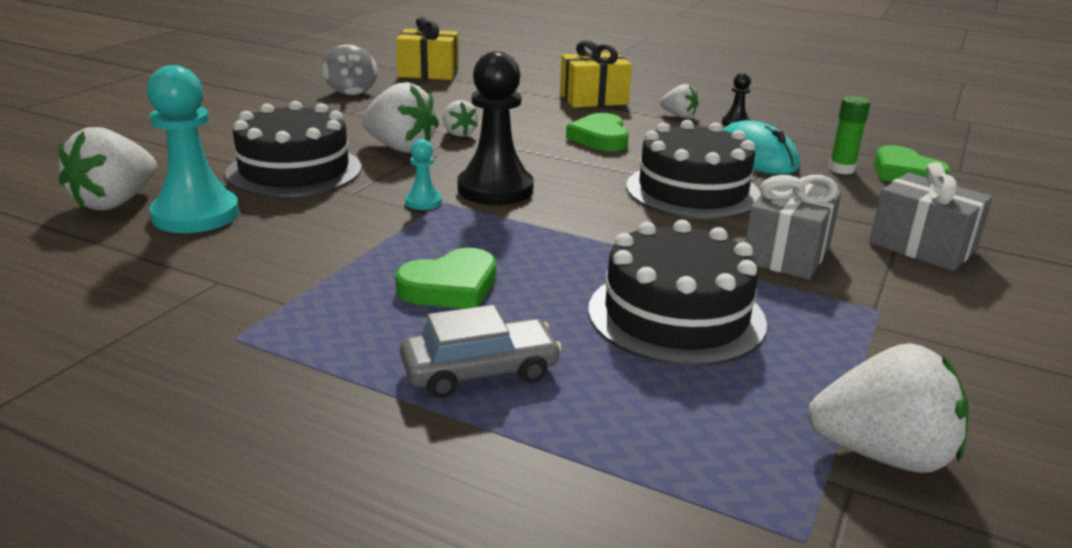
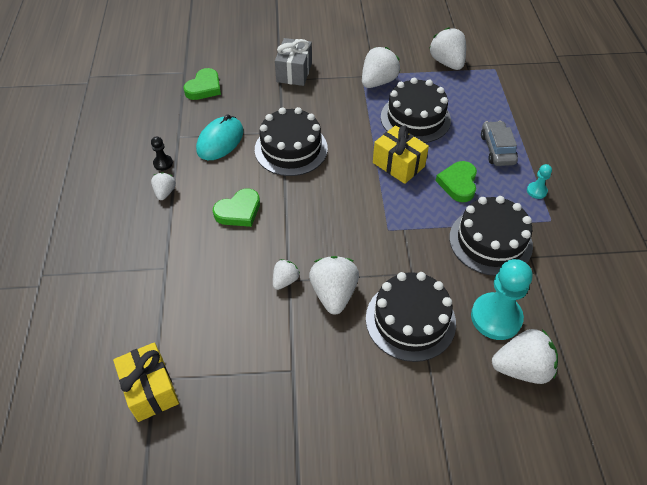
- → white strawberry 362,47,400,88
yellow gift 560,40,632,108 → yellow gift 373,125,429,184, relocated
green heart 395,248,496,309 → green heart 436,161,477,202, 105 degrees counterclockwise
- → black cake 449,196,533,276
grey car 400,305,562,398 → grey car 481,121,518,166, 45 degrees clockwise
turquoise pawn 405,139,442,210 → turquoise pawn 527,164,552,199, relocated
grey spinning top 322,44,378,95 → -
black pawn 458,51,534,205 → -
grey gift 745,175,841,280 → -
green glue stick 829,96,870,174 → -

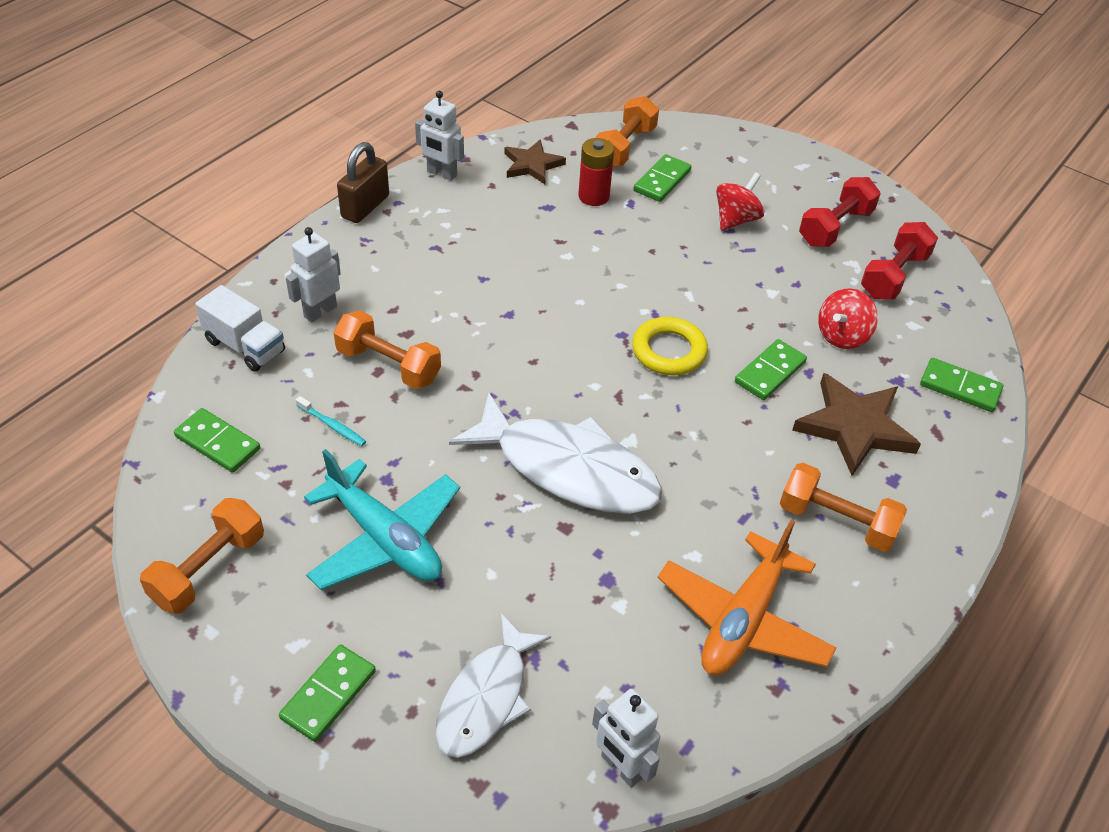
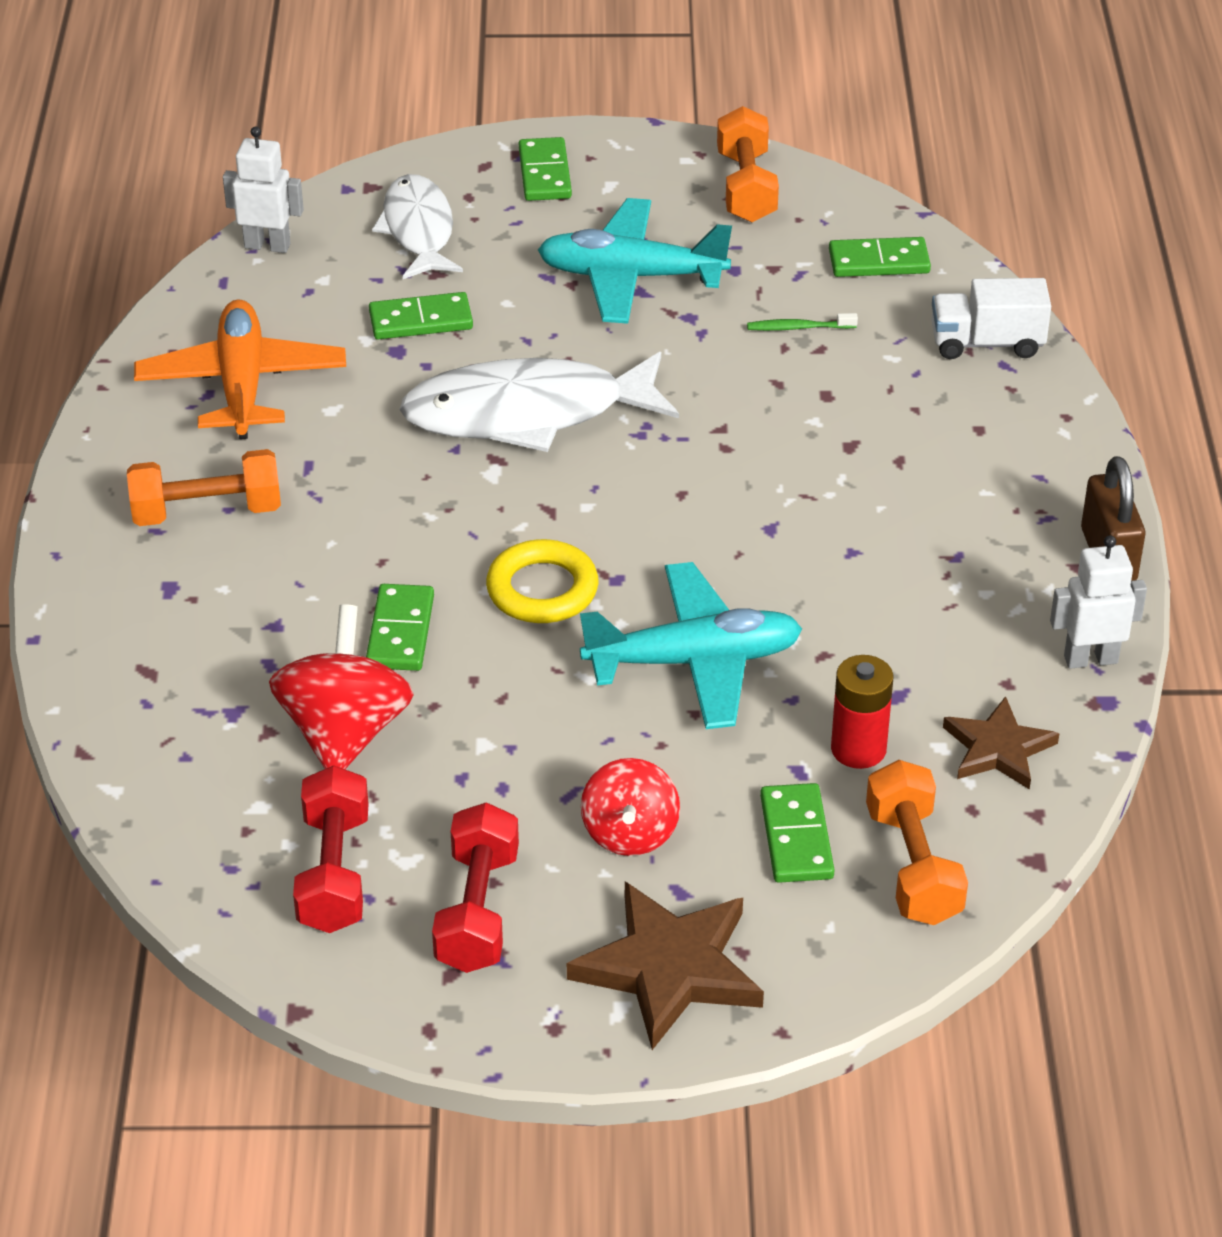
red spinning top 818,288,878,349 → red spinning top 269,604,413,769, x1.50
green domino 920,358,1004,412 → green domino 369,292,473,340, relocated
brown star 792,373,921,476 → brown star 567,882,764,1050, relocated
- → turquoise plane 580,562,802,729
turquoise toothbrush 296,396,366,446 → green toothbrush 747,313,858,331
white robot 286,227,341,322 → -
orange dumbbell 333,310,441,389 → -

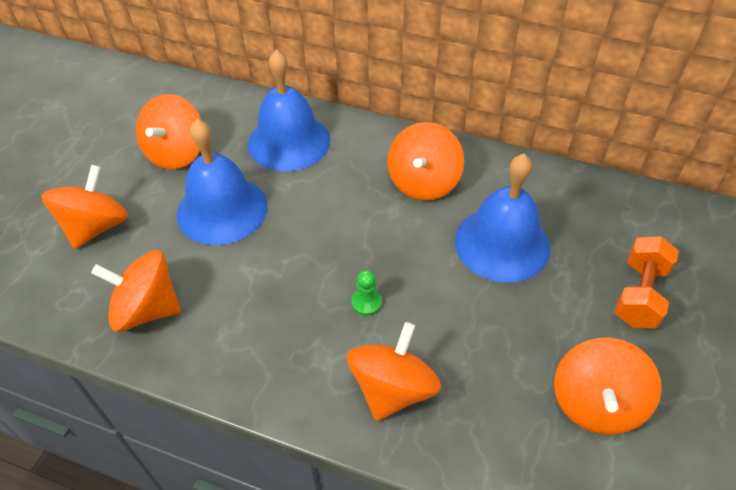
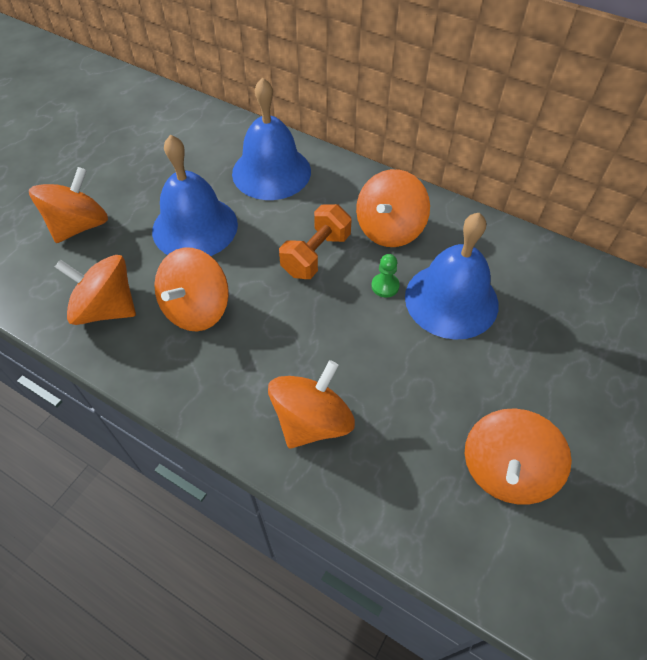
orange spinning top 136,94,201,170 → orange spinning top 154,248,229,331, relocated
orange dumbbell 614,236,679,329 → orange dumbbell 279,204,352,279, relocated
green pawn 351,270,382,316 → green pawn 371,254,400,297, relocated

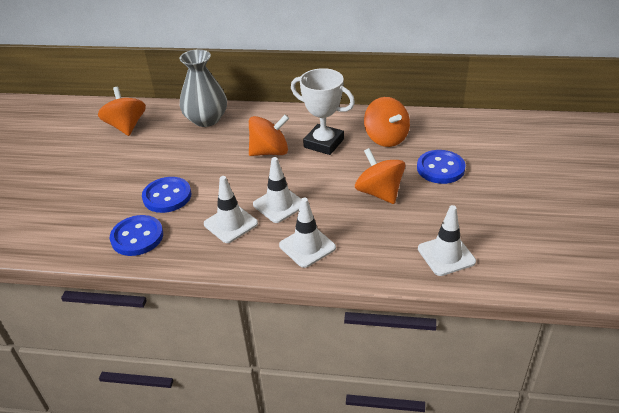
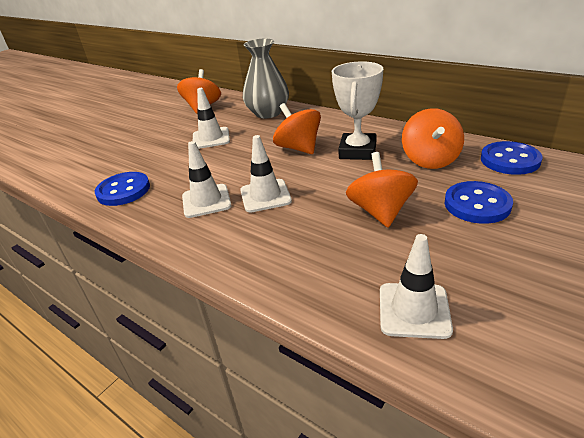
white traffic cone 279,198,336,268 → white traffic cone 193,88,230,149, relocated
orange spinning top 249,115,289,156 → orange spinning top 273,103,321,154, 135 degrees counterclockwise
white trophy 291,68,355,155 → white trophy 332,61,383,160, 45 degrees clockwise
blue button 142,177,192,213 → blue button 481,141,542,175, relocated

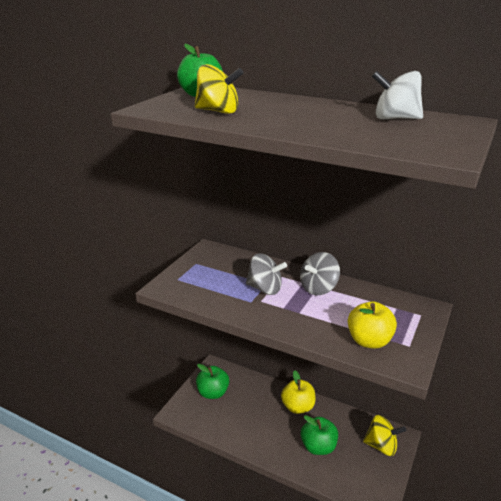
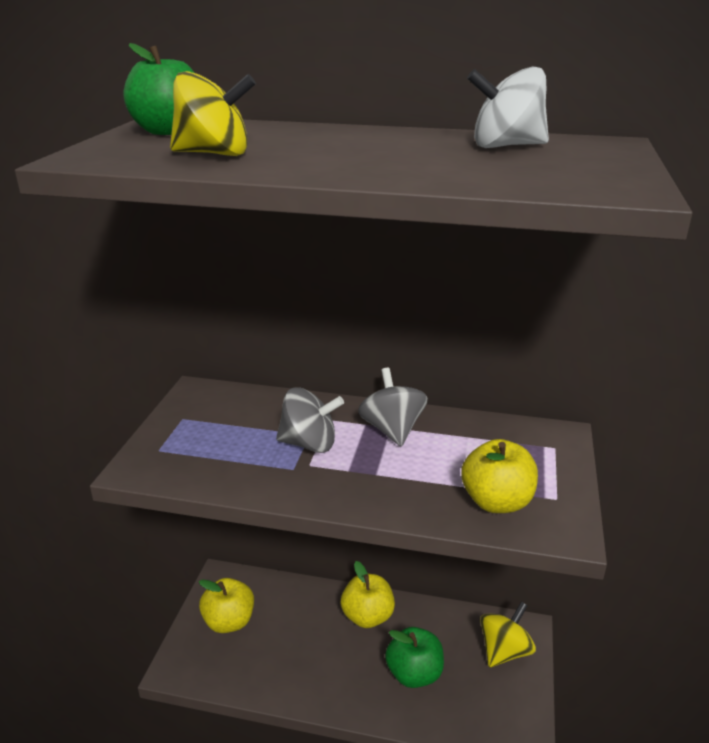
green apple 196,364,229,399 → yellow apple 199,578,254,633
grey spinning top 300,252,340,295 → grey spinning top 358,368,428,446, 135 degrees clockwise
yellow spinning top 363,415,406,456 → yellow spinning top 480,602,536,667, 45 degrees counterclockwise

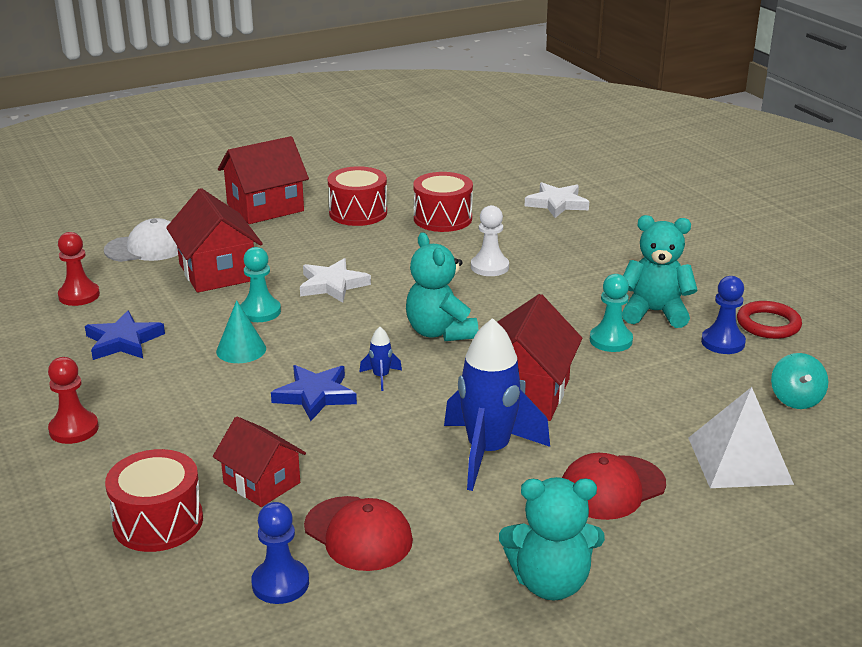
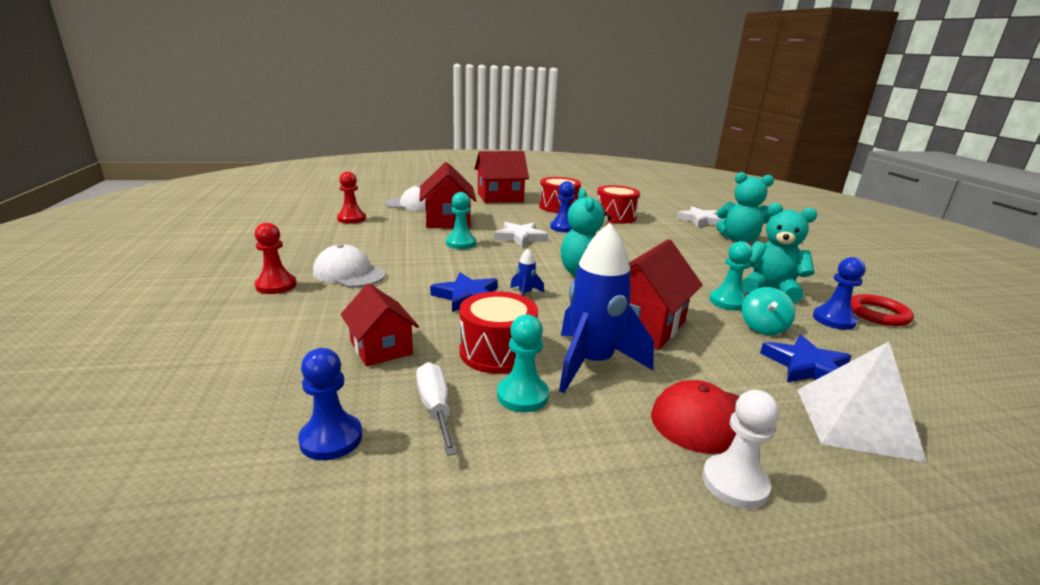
- → white cap 313,244,386,288
red cap 304,496,413,571 → white screwdriver 416,362,457,456
red drum 105,449,203,552 → red drum 459,291,538,374, relocated
- → turquoise pawn 497,314,549,412
- → blue pawn 550,181,575,232
white pawn 471,205,509,276 → white pawn 702,390,779,509, relocated
turquoise teddy bear 499,477,605,600 → turquoise teddy bear 716,172,774,242, relocated
turquoise spinning top 771,353,828,409 → turquoise spinning top 742,287,795,335, relocated
blue star 85,311,165,360 → blue star 760,335,851,382, relocated
turquoise cone 216,300,266,363 → -

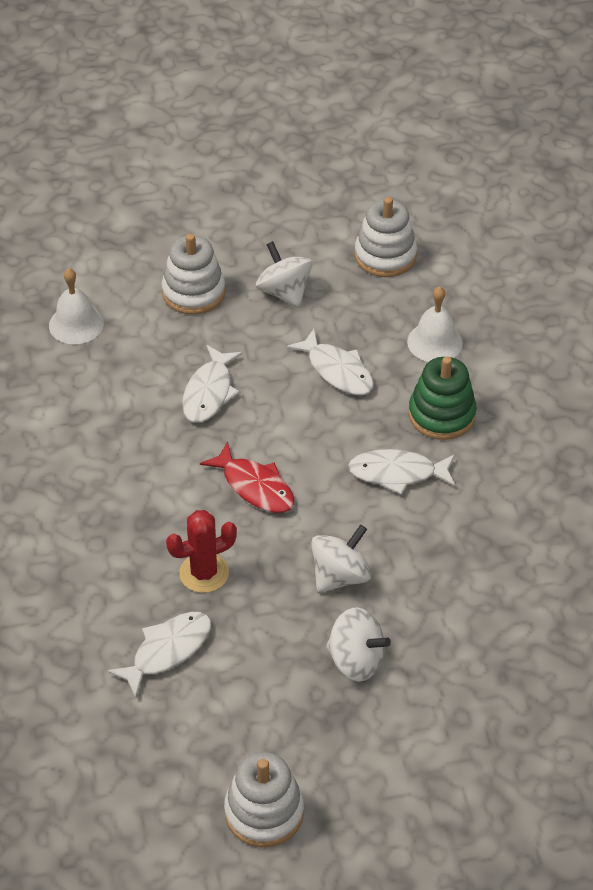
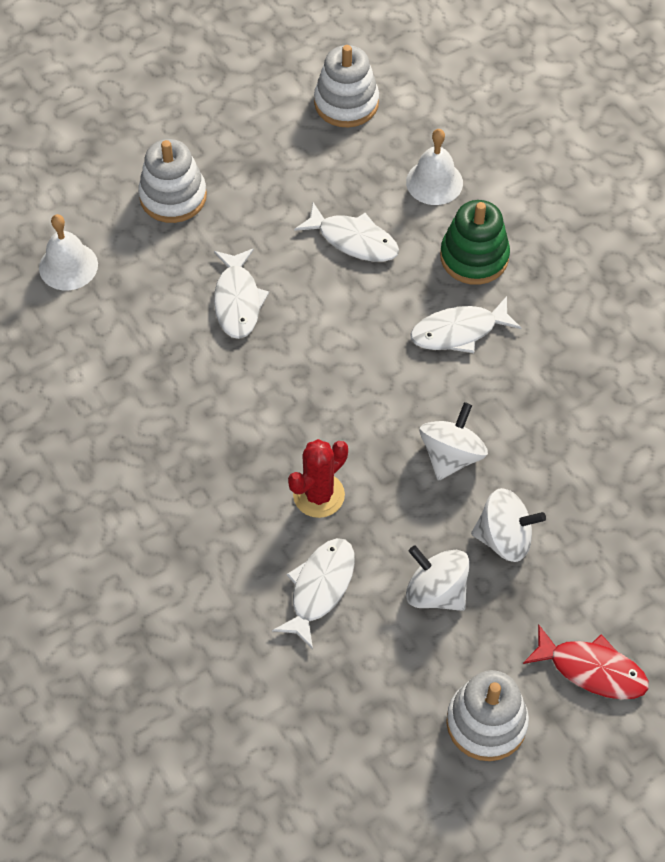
white spinning top 256,241,312,308 → white spinning top 406,546,470,611, relocated
red fish 200,441,294,513 → red fish 523,624,649,699, relocated

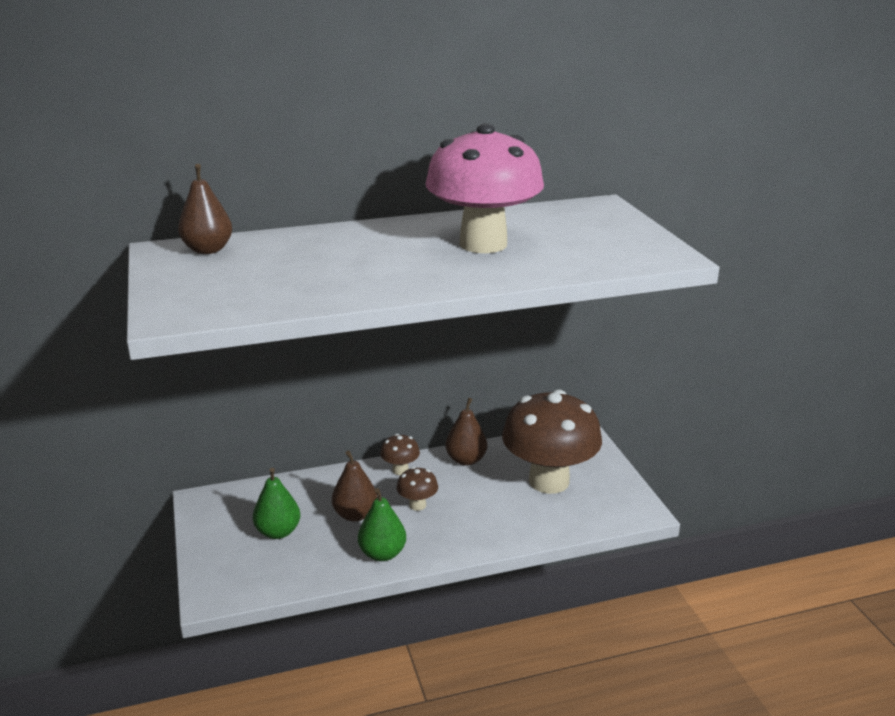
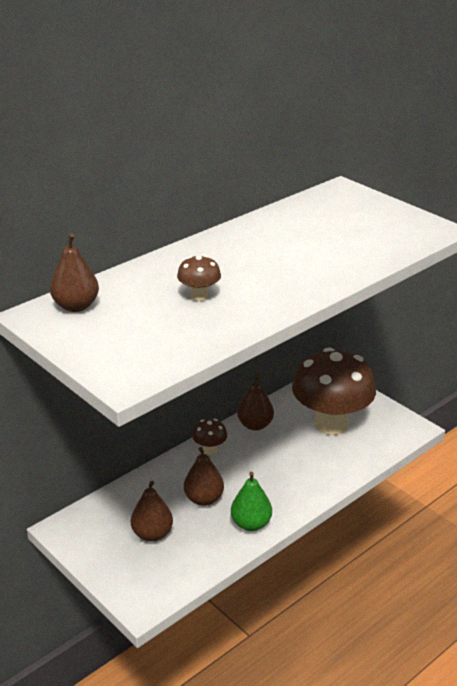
green pear 253,468,301,539 → brown pear 131,481,173,542
brown mushroom 396,467,438,511 → brown mushroom 177,255,221,301, relocated
pink mushroom 426,124,544,253 → -

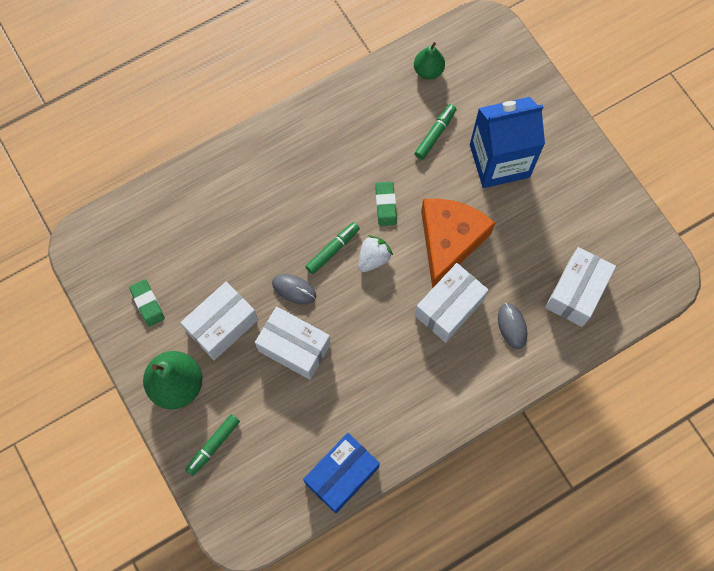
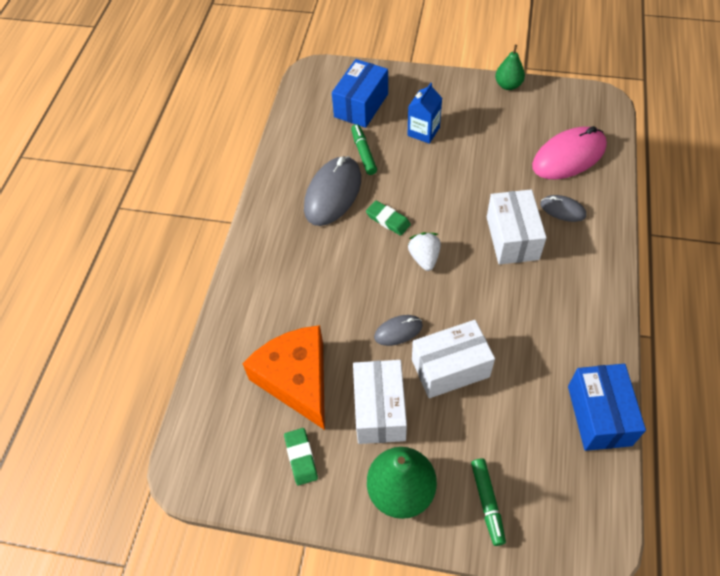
orange cheese 421,199,495,289 → orange cheese 243,325,325,430, relocated
green eraser 129,279,165,327 → green eraser 284,428,318,486, 60 degrees clockwise
- → grey mouse 304,156,361,226
- → blue box 332,59,388,128
blue carton 470,97,545,188 → blue carton 408,83,442,144, x0.53
green pear 414,42,445,79 → green pear 495,45,525,90, relocated
white box 545,247,616,327 → pink mouse 532,126,607,179
green marker 305,222,360,274 → -

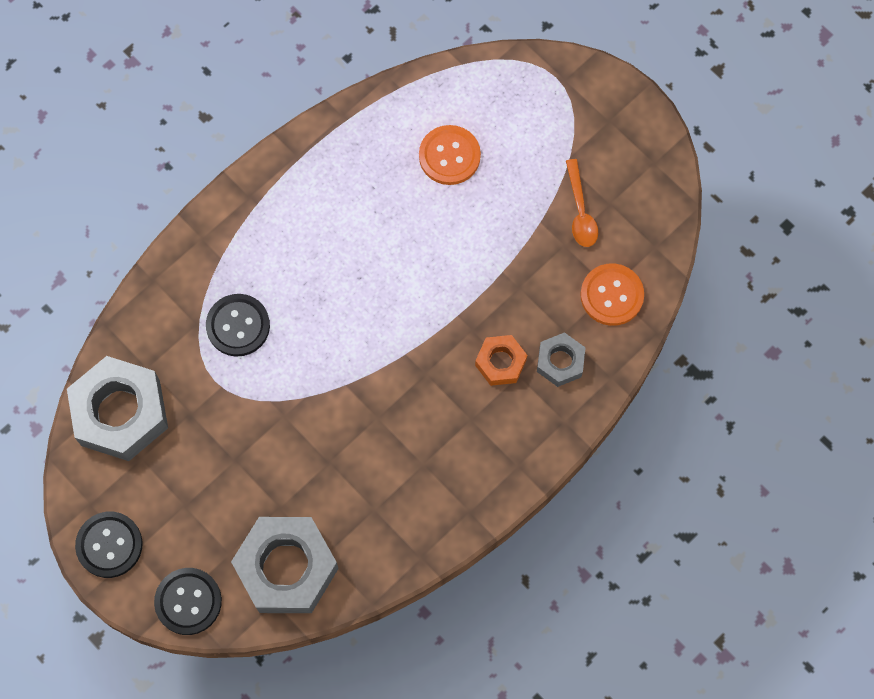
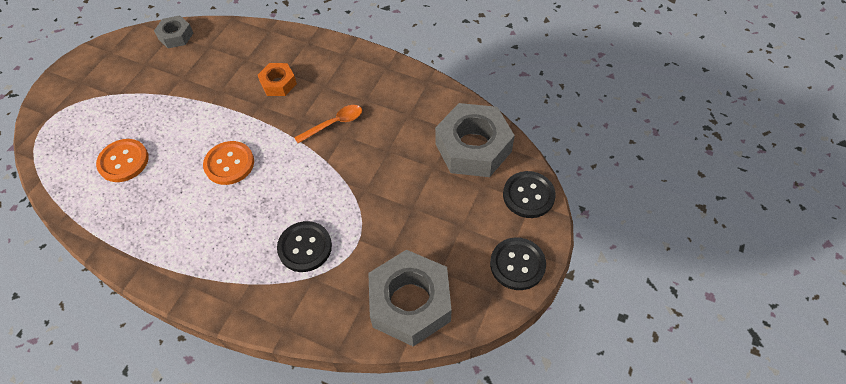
grey nut 537,332,586,387 → grey nut 154,15,193,48, relocated
orange button 581,263,644,326 → orange button 203,141,254,185, relocated
orange spoon 566,159,598,247 → orange spoon 294,105,362,143, relocated

